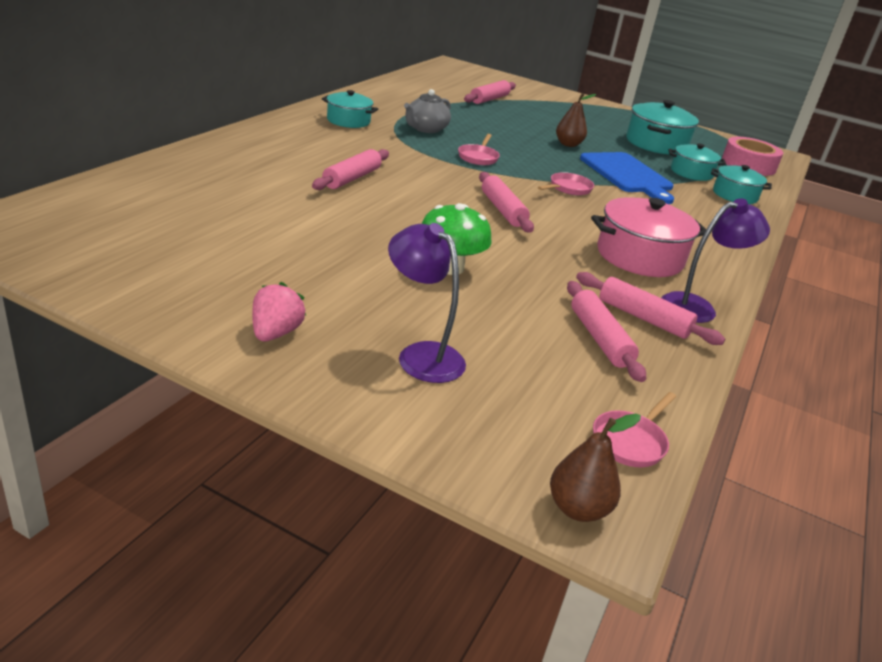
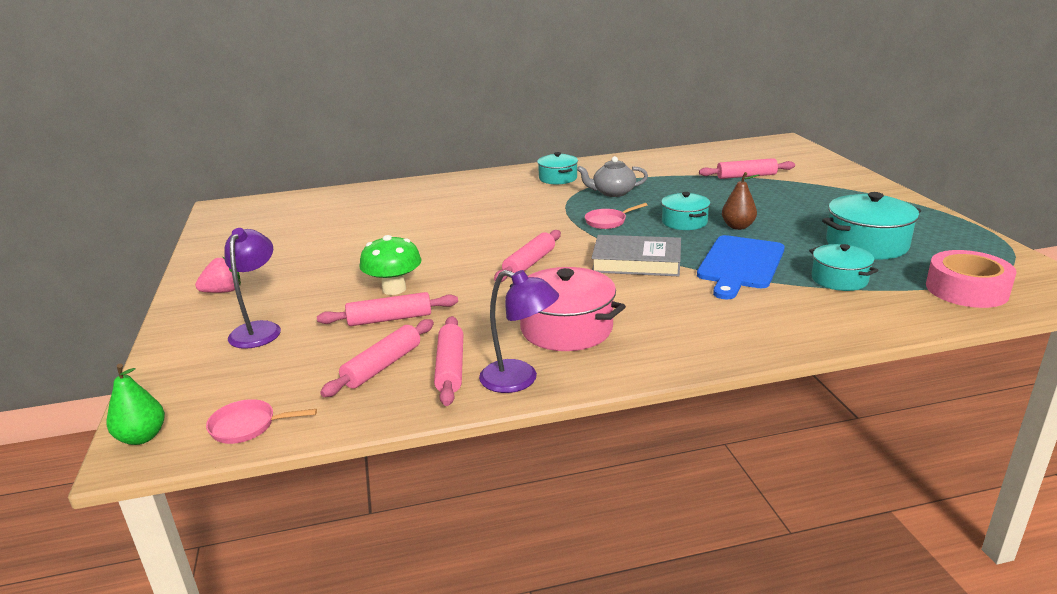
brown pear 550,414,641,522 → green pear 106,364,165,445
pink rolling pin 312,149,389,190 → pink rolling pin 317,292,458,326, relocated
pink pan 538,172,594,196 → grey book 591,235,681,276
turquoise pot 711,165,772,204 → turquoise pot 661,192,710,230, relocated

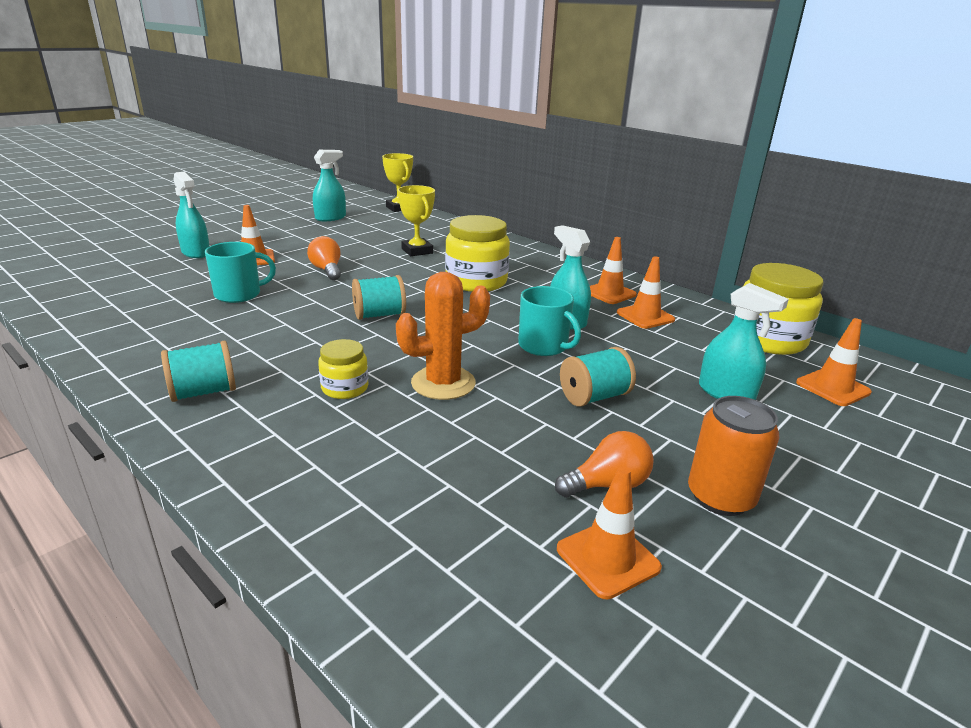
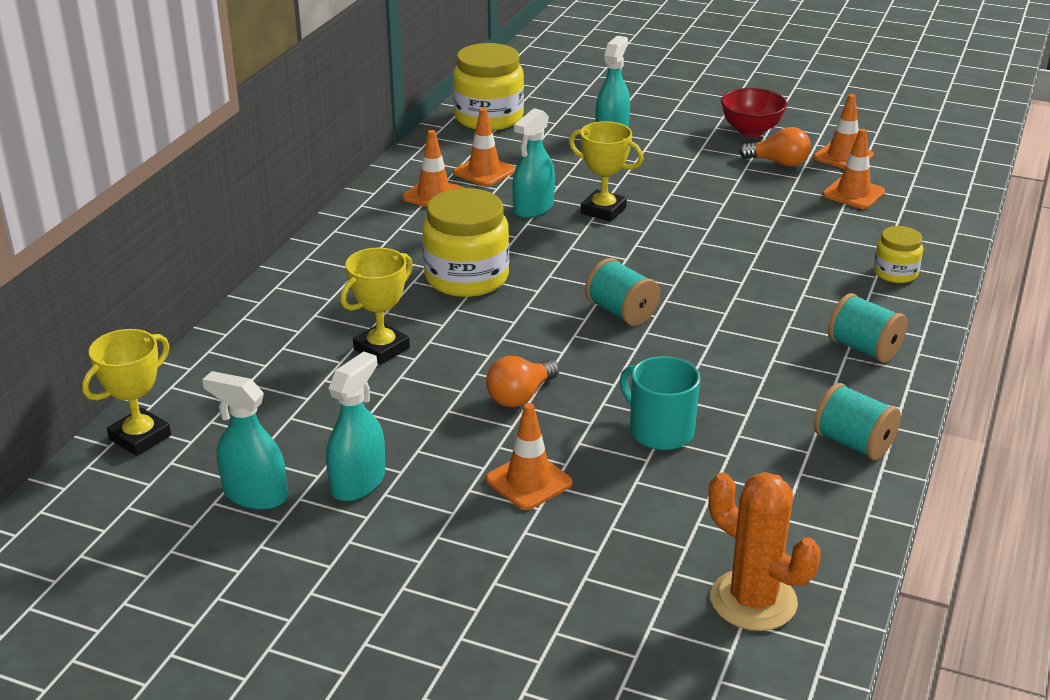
turquoise spray bottle 174,172,210,258 → turquoise spray bottle 326,351,385,501, relocated
turquoise mug 518,286,581,356 → yellow trophy 569,121,644,222
orange cactus 396,272,490,400 → orange cactus 708,472,821,631, relocated
orange can 688,396,779,516 → red bowl 721,88,787,137
orange light bulb 555,431,654,498 → orange light bulb 739,127,811,167, 150 degrees clockwise
turquoise spool 560,347,636,407 → turquoise spool 814,383,901,460, relocated
orange traffic cone 796,318,872,406 → orange traffic cone 822,129,885,209, relocated
yellow jar 318,339,368,399 → yellow jar 874,226,923,283, relocated

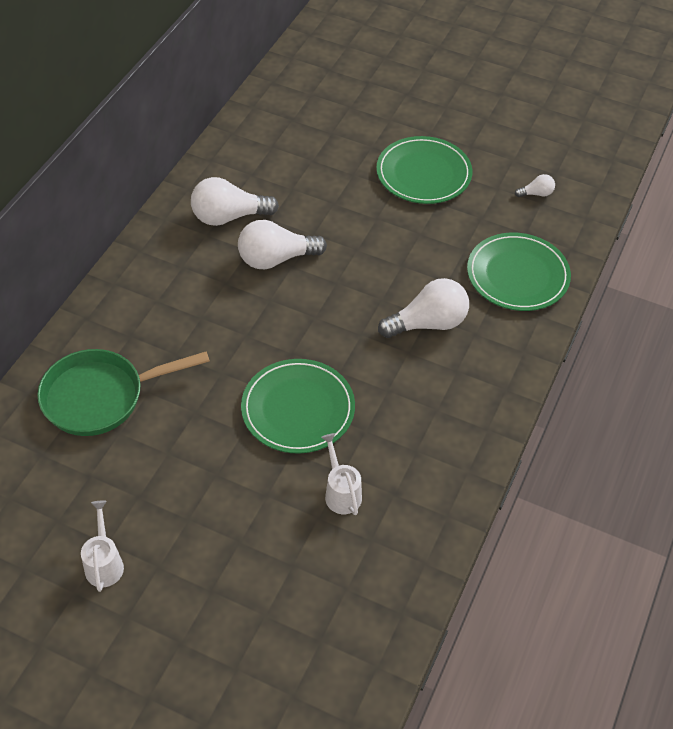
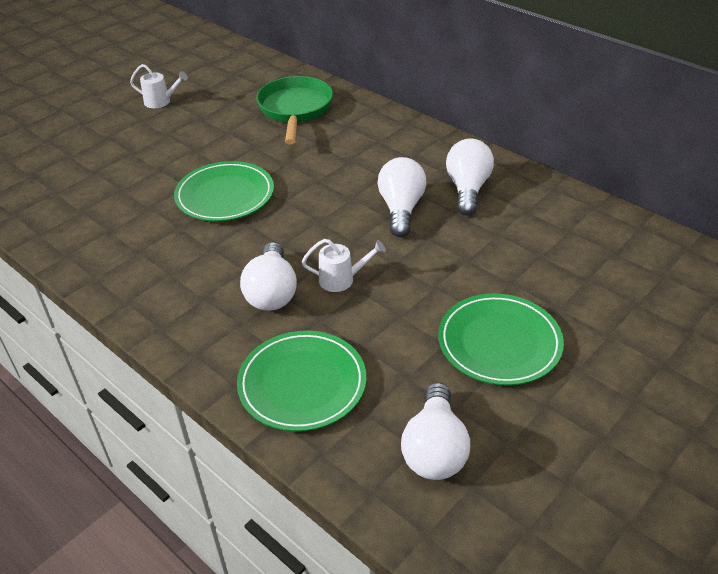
white watering can 321,433,362,515 → white watering can 302,239,386,292, relocated
white light bulb 515,174,555,197 → white light bulb 401,382,470,480, x2.11

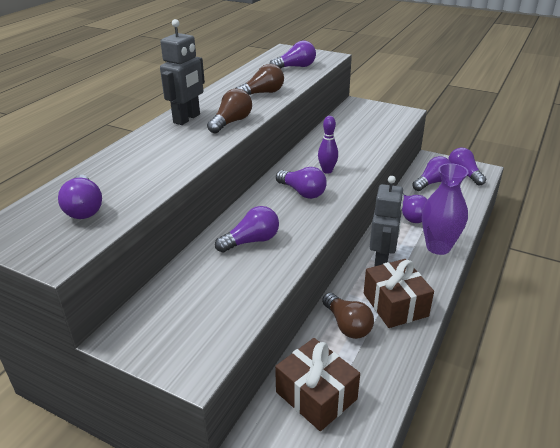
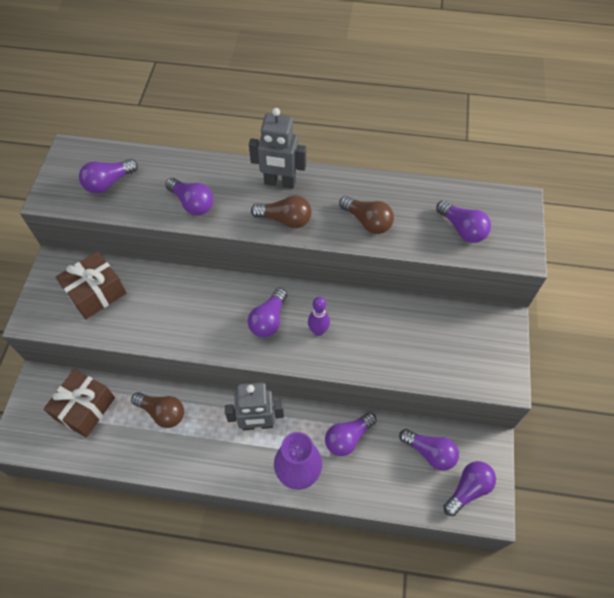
brown gift 364,259,434,328 → brown gift 56,251,126,319, relocated
brown light bulb 322,293,374,339 → brown light bulb 131,392,184,428, 105 degrees counterclockwise
purple light bulb 215,206,279,253 → purple light bulb 165,178,213,215, relocated

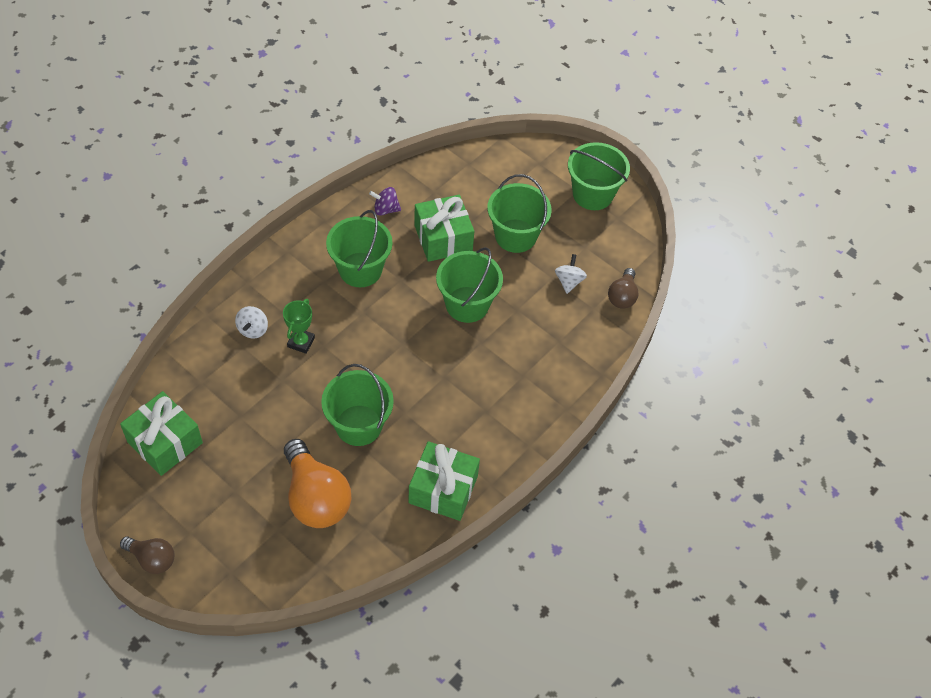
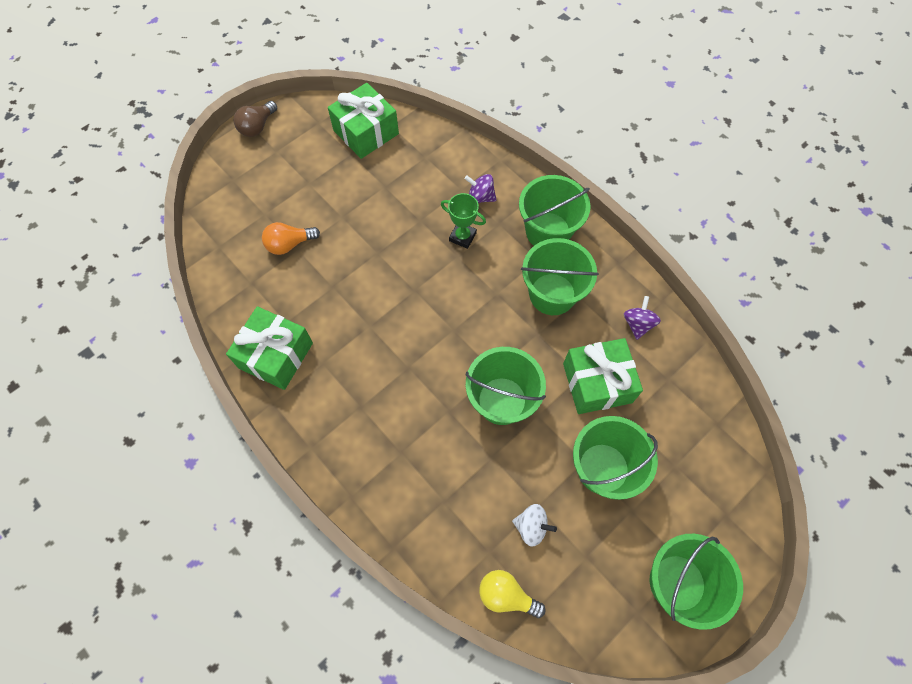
orange light bulb 284,439,351,528 → orange light bulb 262,222,320,255, x0.55
white spinning top 235,306,268,339 → purple spinning top 464,174,497,203
brown light bulb 608,268,638,309 → yellow light bulb 479,570,546,618
green bucket 321,364,394,446 → green bucket 519,175,591,246, relocated

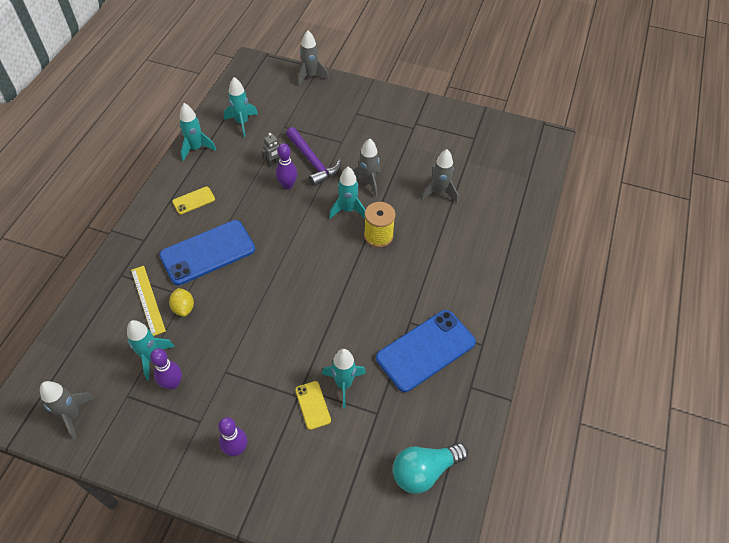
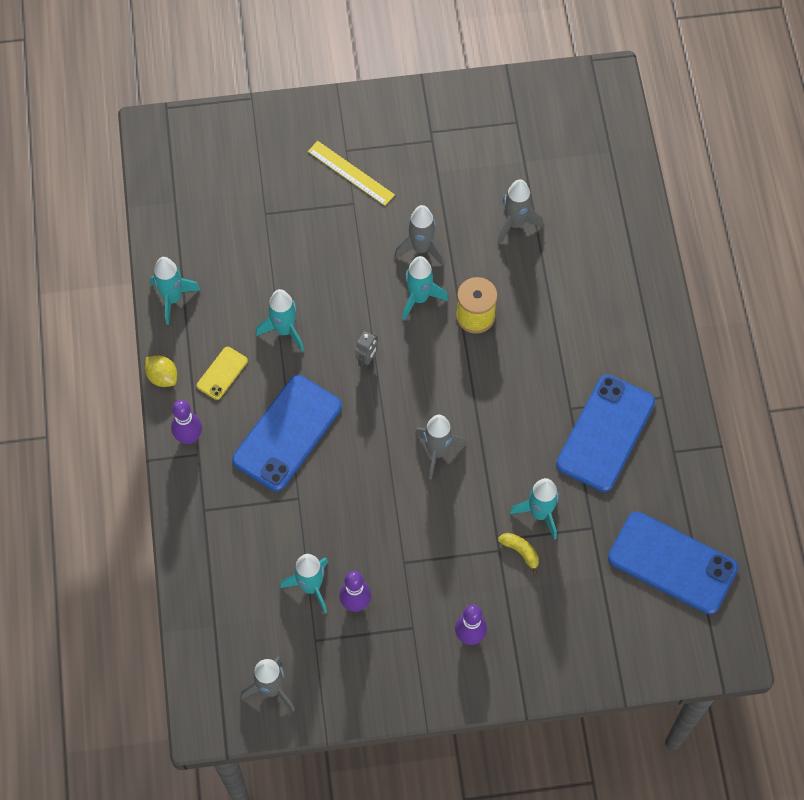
yellow lemon 169,288,194,317 → yellow lemon 145,356,177,387, relocated
purple bowling pin 276,143,297,189 → purple bowling pin 171,400,202,444, relocated
turquoise rocket 224,77,258,137 → turquoise rocket 256,289,304,351, relocated
yellow ruler 131,266,166,336 → yellow ruler 308,141,395,206, relocated
grey robot 262,133,282,166 → grey robot 355,331,378,369, relocated
grey rocket 297,30,329,86 → grey rocket 415,415,466,480, relocated
yellow phone 295,381,331,430 → yellow banana 498,533,539,575
turquoise light bulb 393,443,468,494 → blue phone 608,511,738,614
purple hammer 286,127,341,186 → -

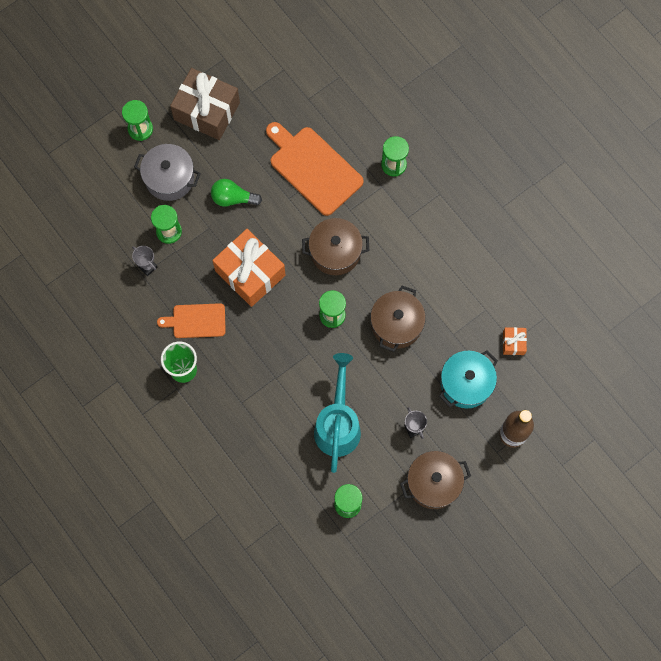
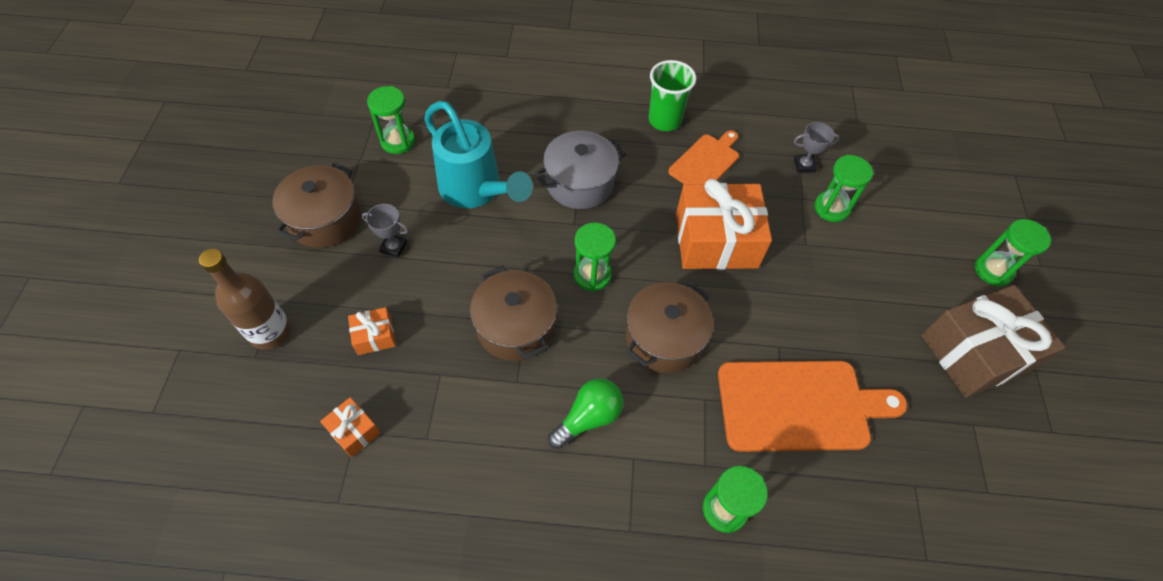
turquoise pot 439,350,498,408 → orange gift 348,307,396,355
grey pot 134,144,201,201 → grey pot 535,131,626,209, relocated
green light bulb 211,179,262,207 → green light bulb 548,378,623,449, relocated

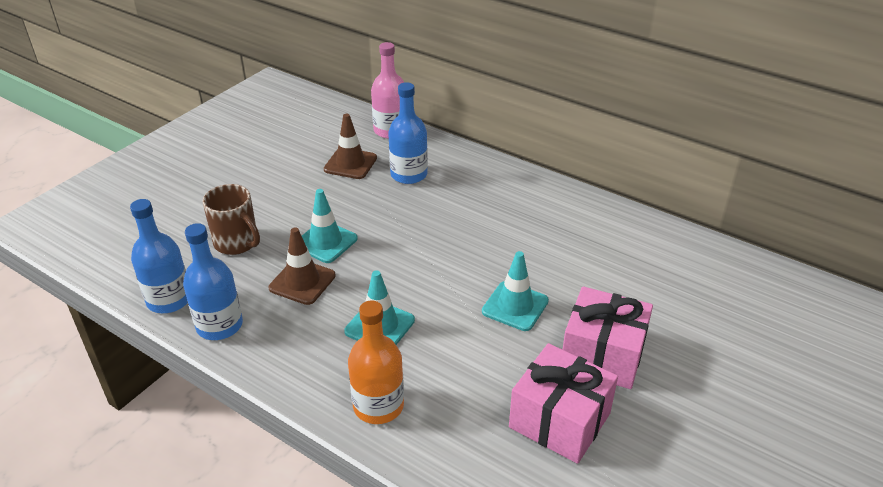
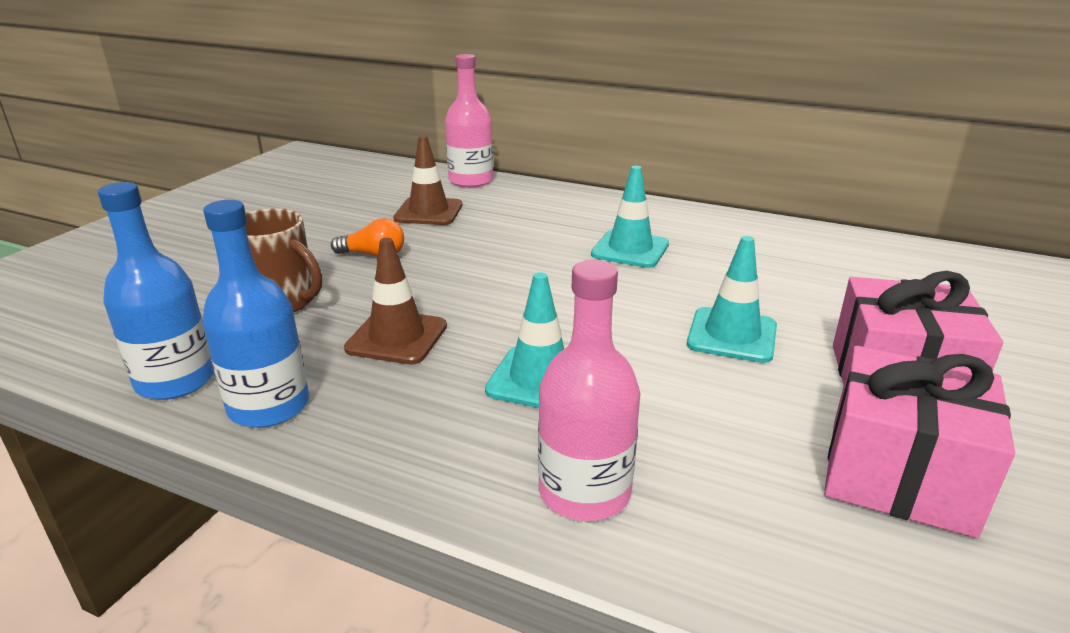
- → orange light bulb 331,218,404,257
orange bottle 348,300,404,424 → pink bottle 538,260,640,521
turquoise traffic cone 302,189,358,263 → turquoise traffic cone 591,166,669,268, relocated
blue bottle 388,82,428,184 → -

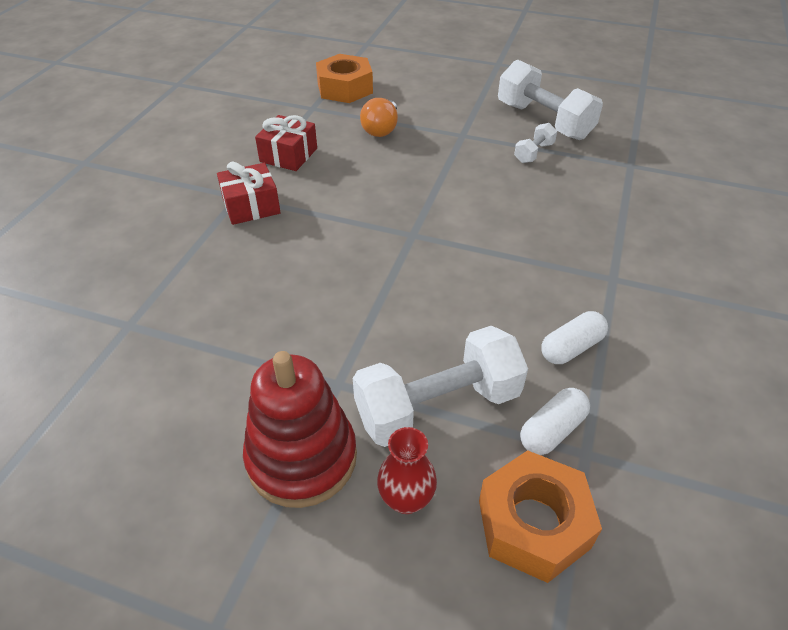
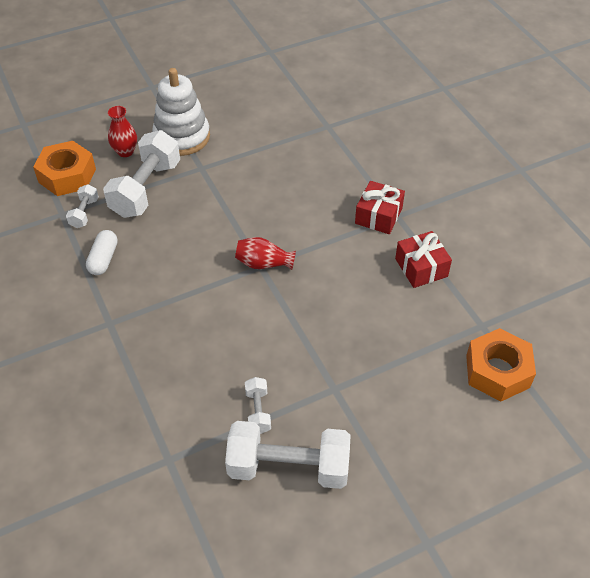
white capsule 520,388,590,455 → white dumbbell 66,184,99,228
red stacking toy 243,351,357,508 → white stacking toy 152,68,210,156
- → red vase 235,237,296,270
orange light bulb 360,98,398,137 → -

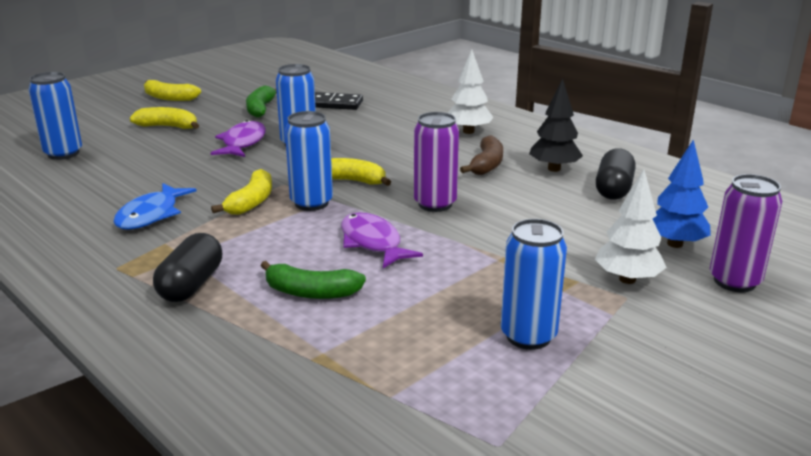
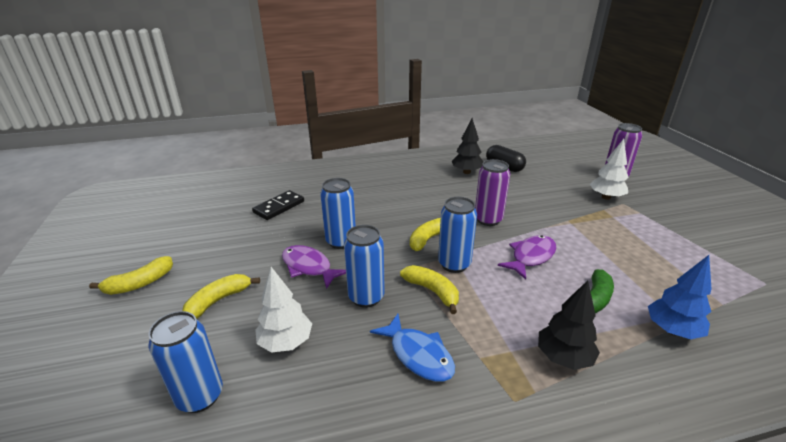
white tree 448,50,494,134 → white tree 255,267,312,353, relocated
blue can 501,219,567,350 → blue can 344,225,385,308, relocated
purple fish 341,213,423,268 → purple fish 498,235,556,280, 135 degrees clockwise
black capsule 153,233,222,302 → black tree 538,280,600,370
blue tree 653,139,711,248 → blue tree 648,255,712,339, relocated
green banana 246,86,277,118 → -
brown banana 460,136,503,175 → -

